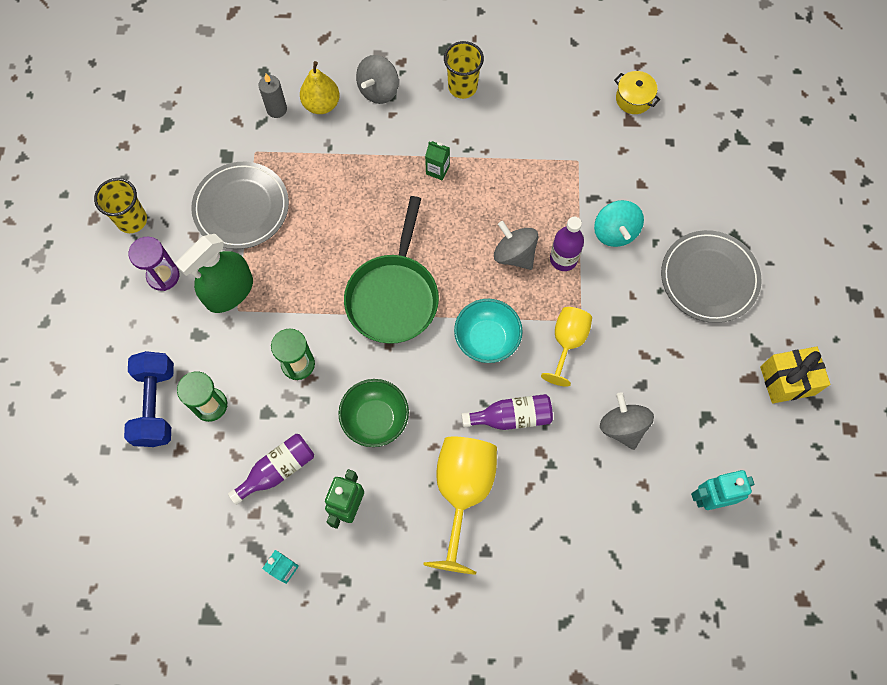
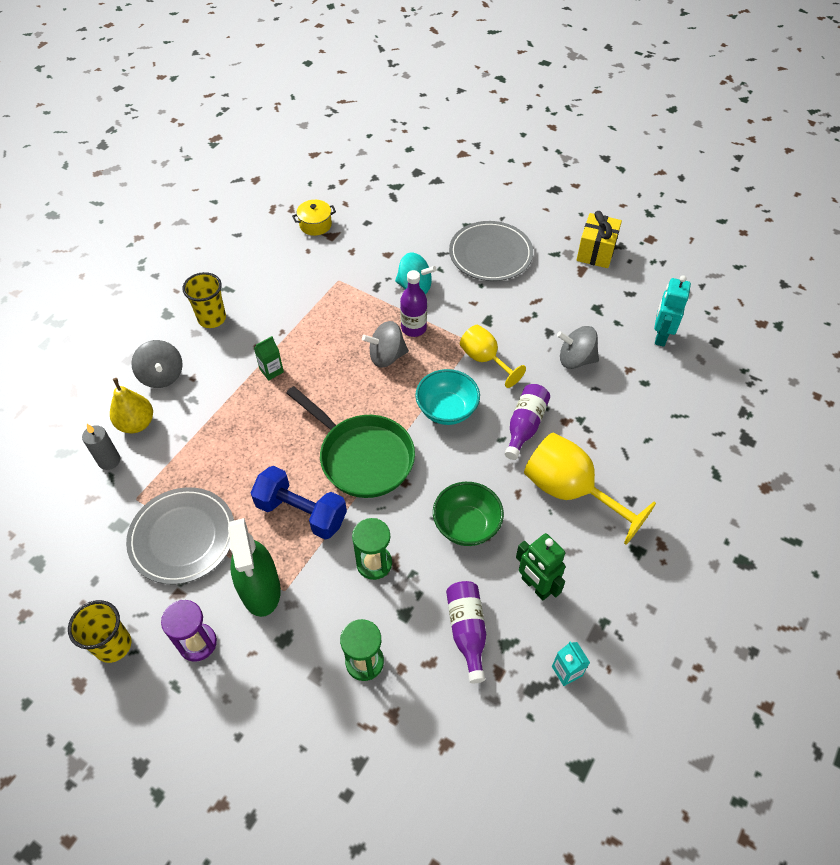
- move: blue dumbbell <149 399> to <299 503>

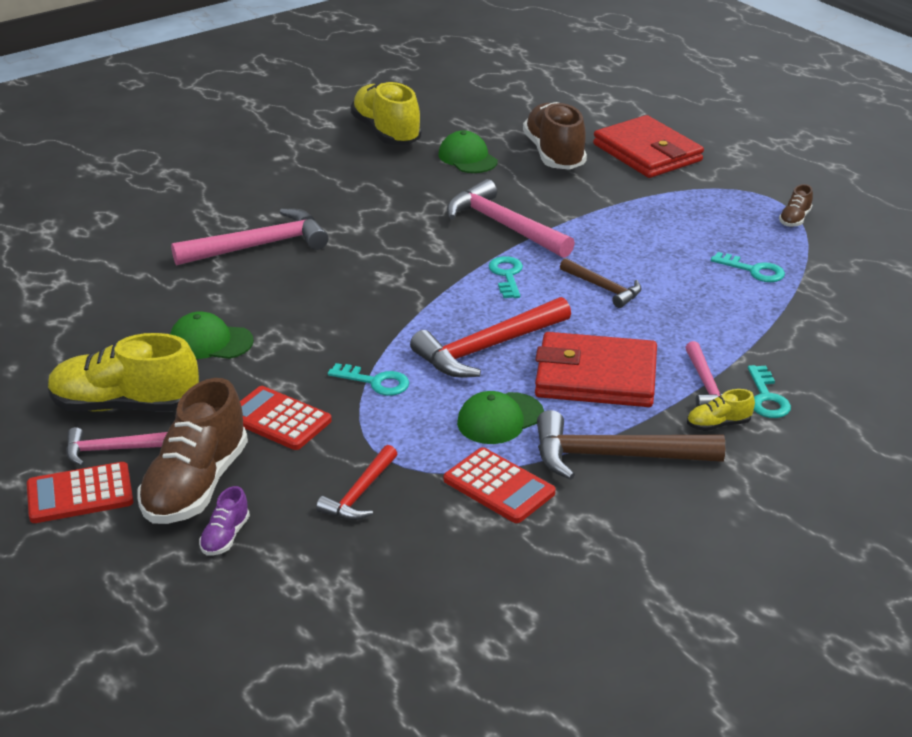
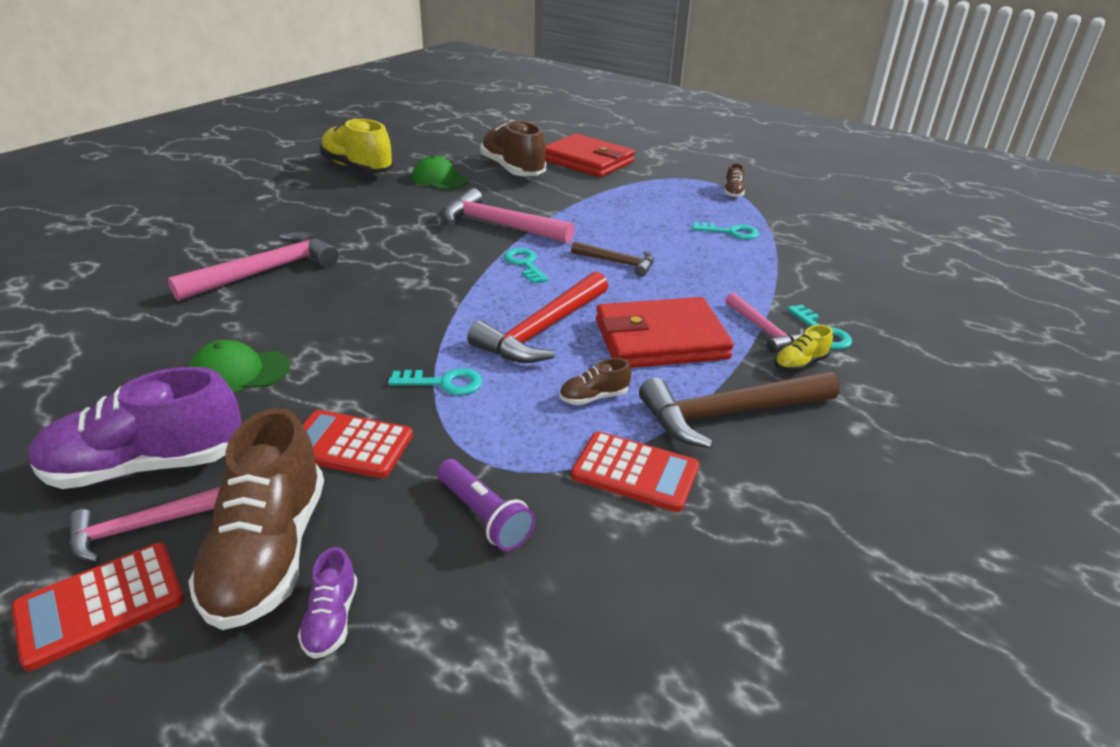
- recolor: yellow shoe <123 372> to purple shoe <135 428>
- replace: red hammer <356 482> to purple flashlight <486 505>
- replace: green cap <500 417> to brown shoe <595 381>

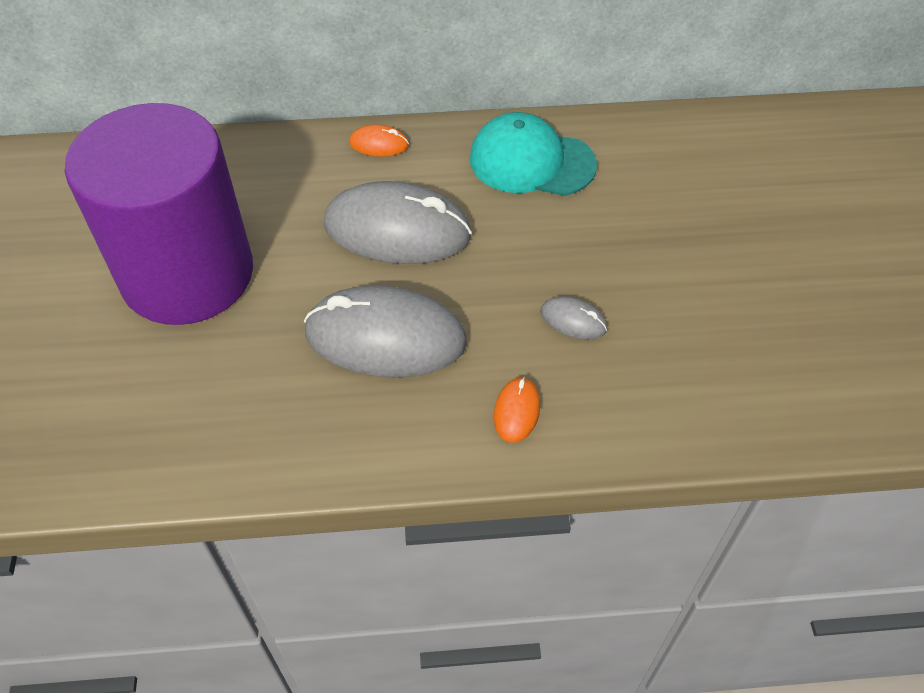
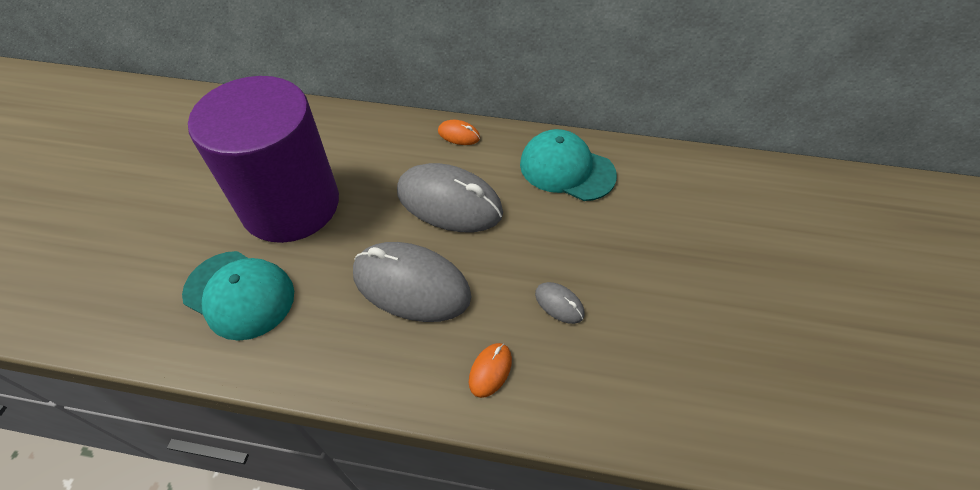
- insert: turquoise cap <238 296>

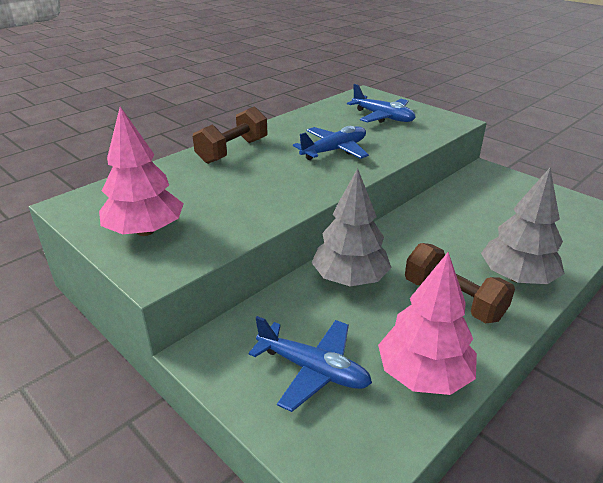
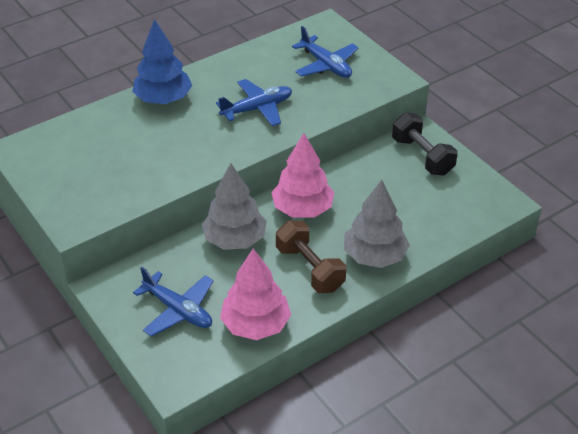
- replace: brown dumbbell <230 135> to blue tree <162 61>
- move: pink tree <141 171> to <302 175>
- insert: black dumbbell <425 144>

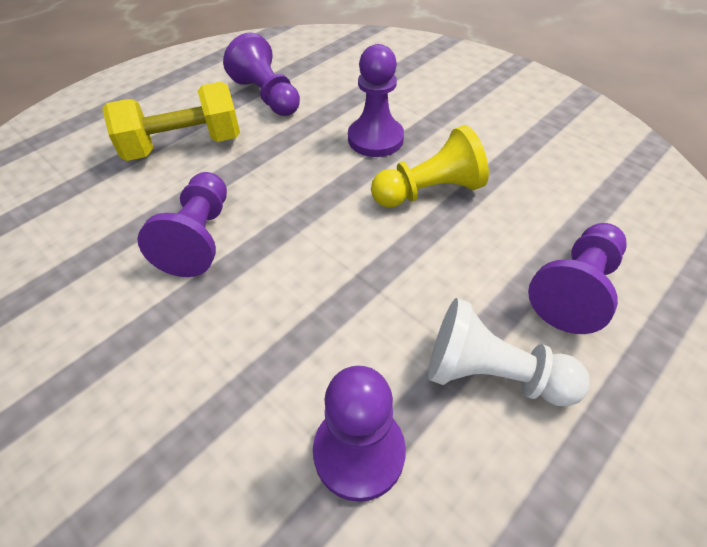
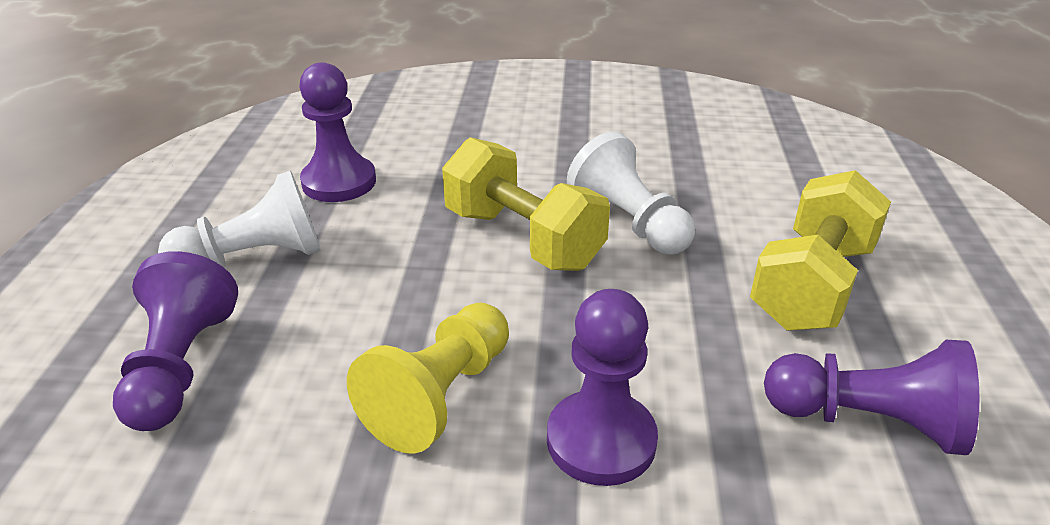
- insert: yellow dumbbell <526 204>
- recolor: purple pawn <182 224> to white pawn <631 192>

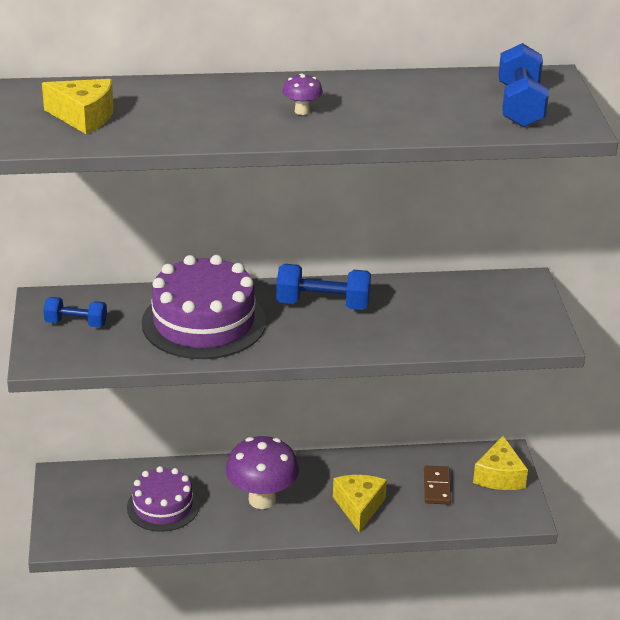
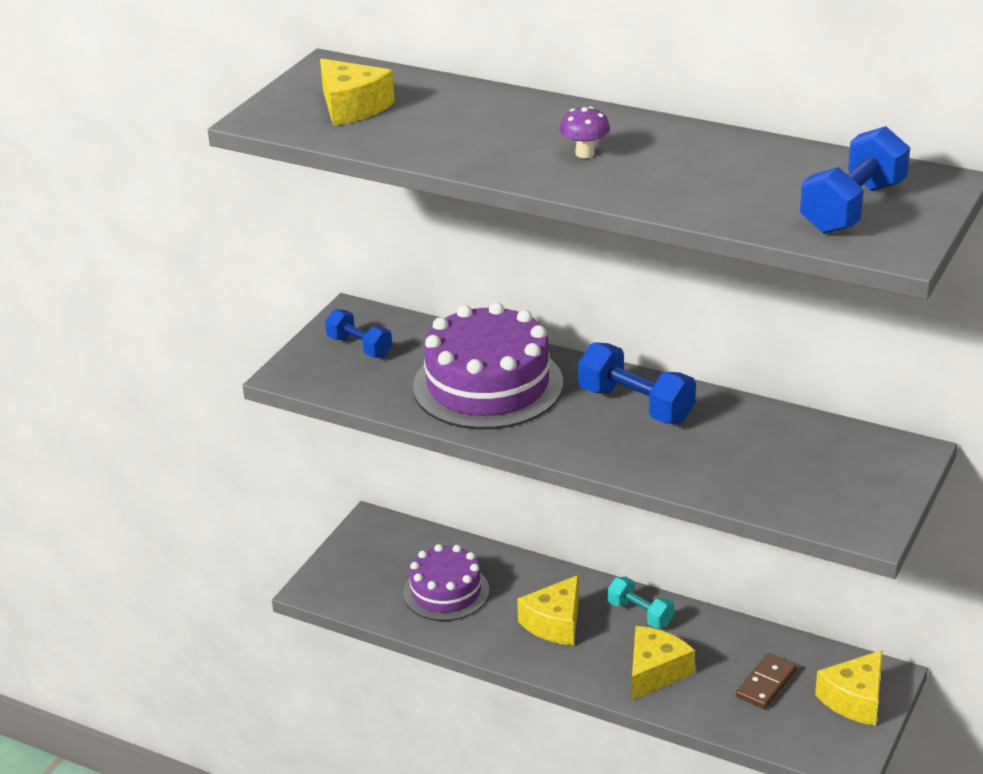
- replace: purple mushroom <262 472> to yellow cheese <548 610>
- insert: turquoise dumbbell <641 602>

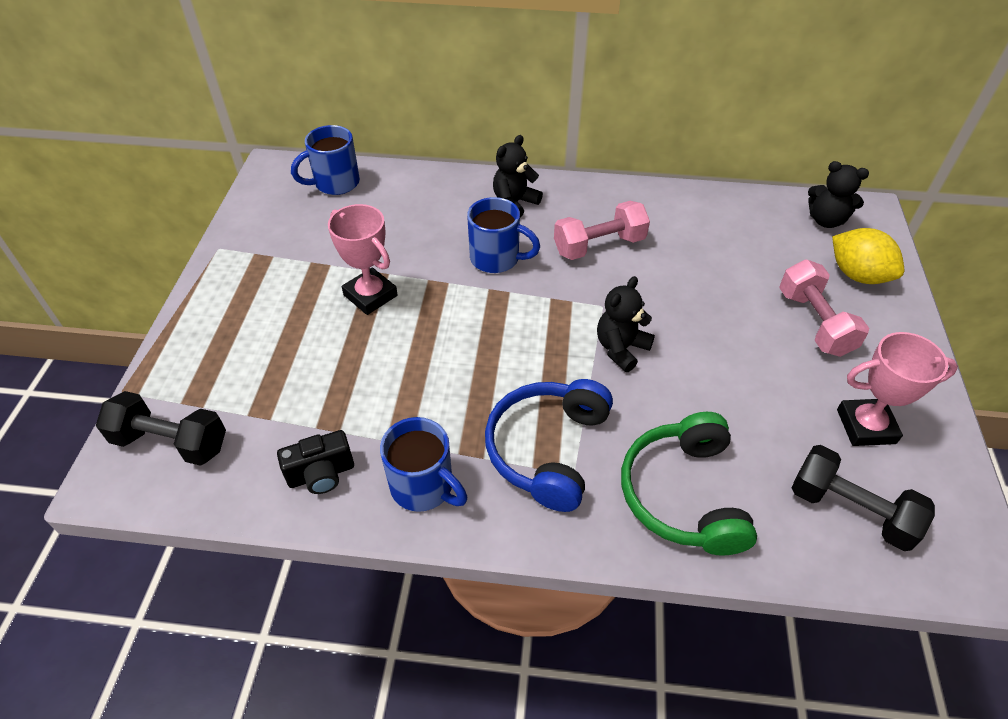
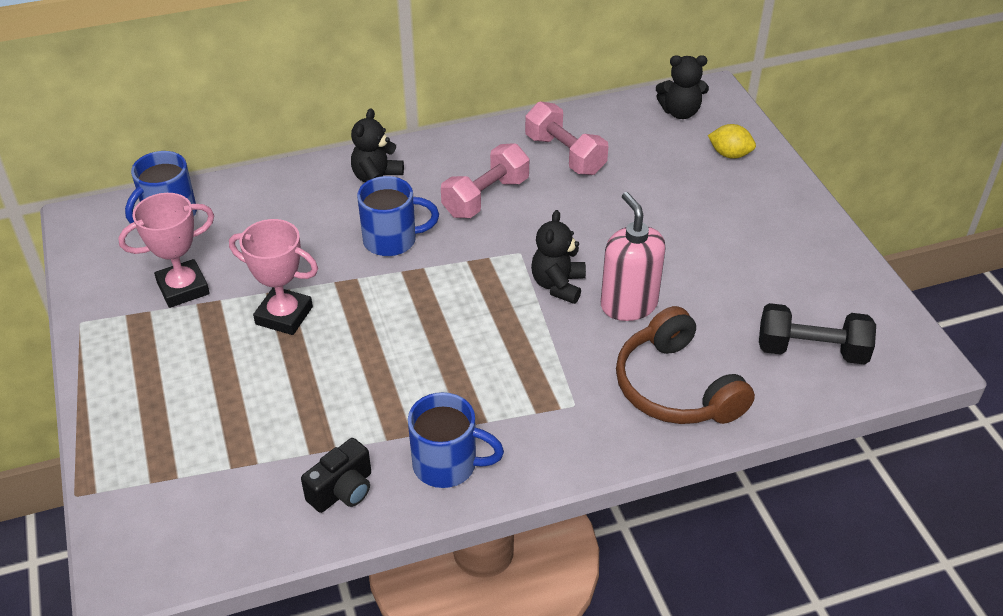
- move: pink trophy <897 389> to <166 250>
- move: pink dumbbell <824 308> to <567 138>
- insert: pink soap dispenser <633 256>
- recolor: green headphones <689 484> to brown headphones <685 365>
- resize: yellow lemon <868 256> = <732 141> x0.66
- delete: black dumbbell <161 428>
- delete: blue headphones <549 445>

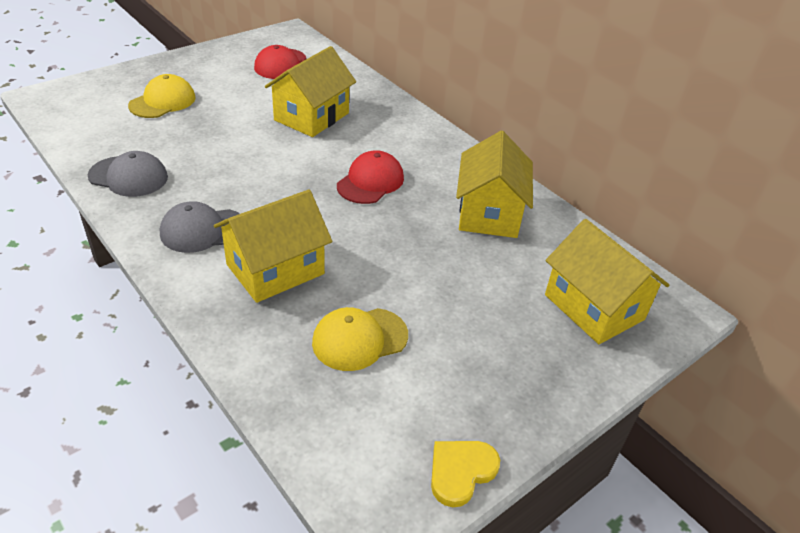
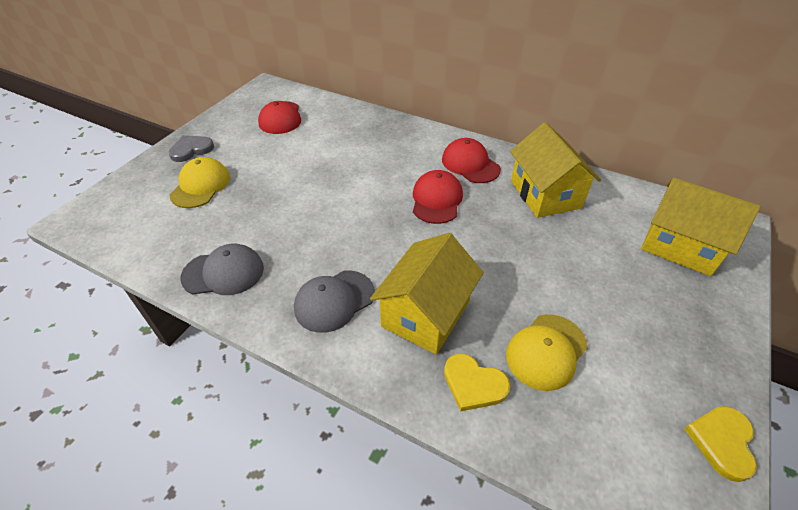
- insert: grey heart <191 148>
- insert: red cap <471 160>
- insert: yellow heart <477 382>
- delete: yellow house <310 91>

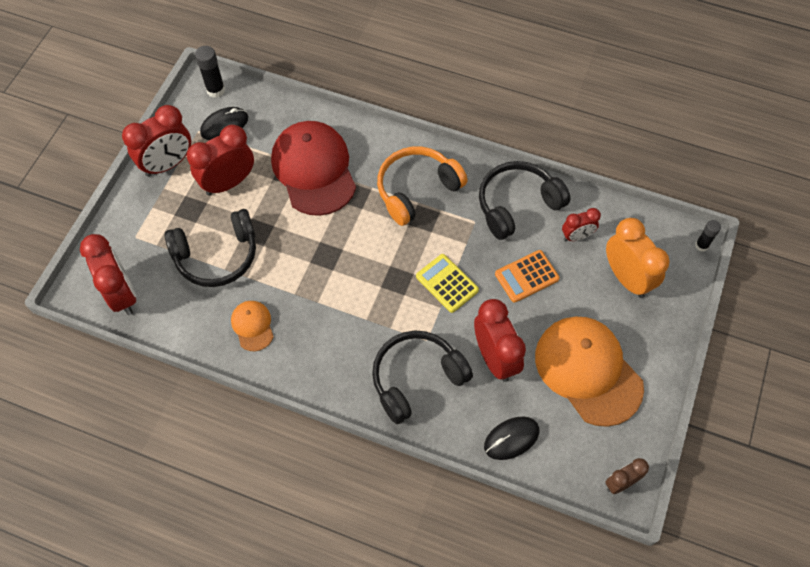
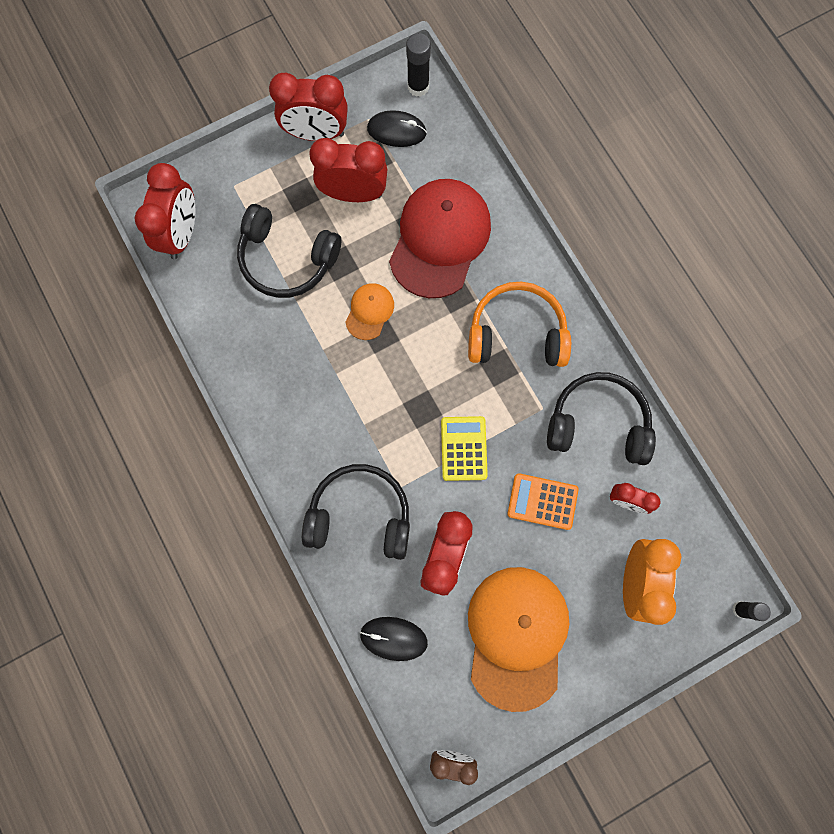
- move: orange cap <252 326> to <369 311>

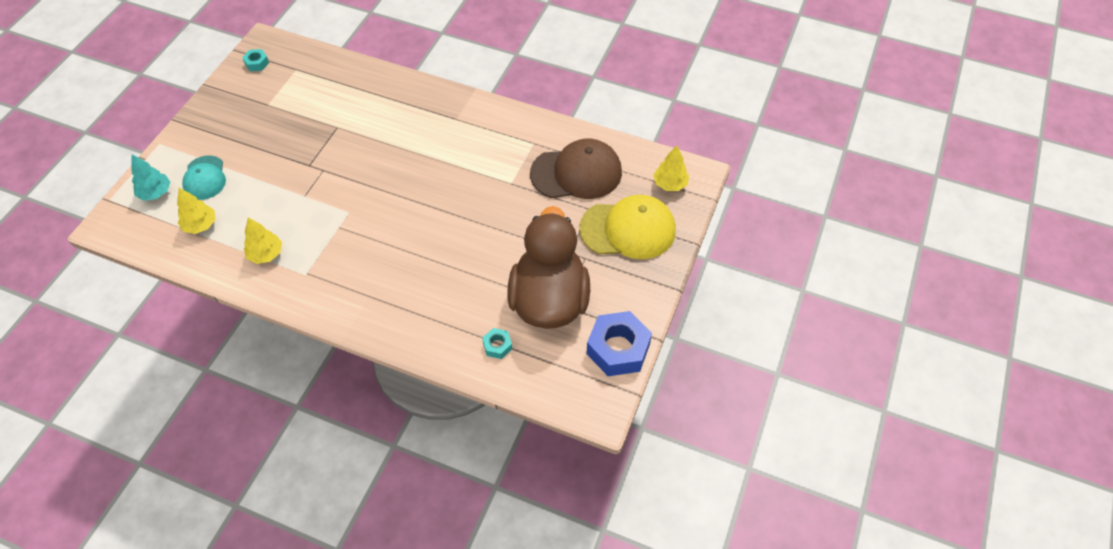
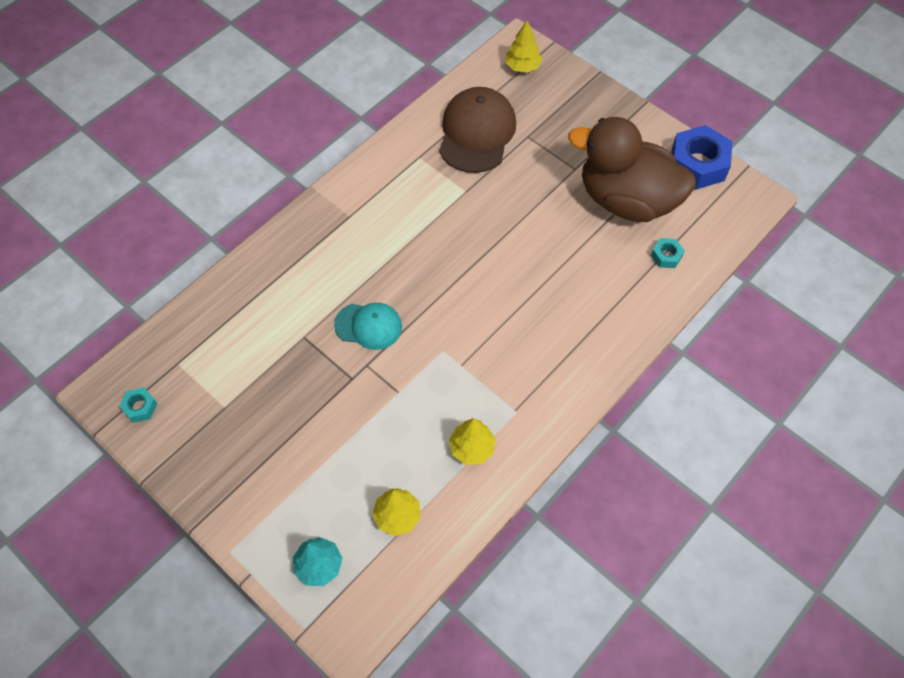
- move: turquoise cap <204 177> to <368 326>
- delete: yellow cap <627 227>

